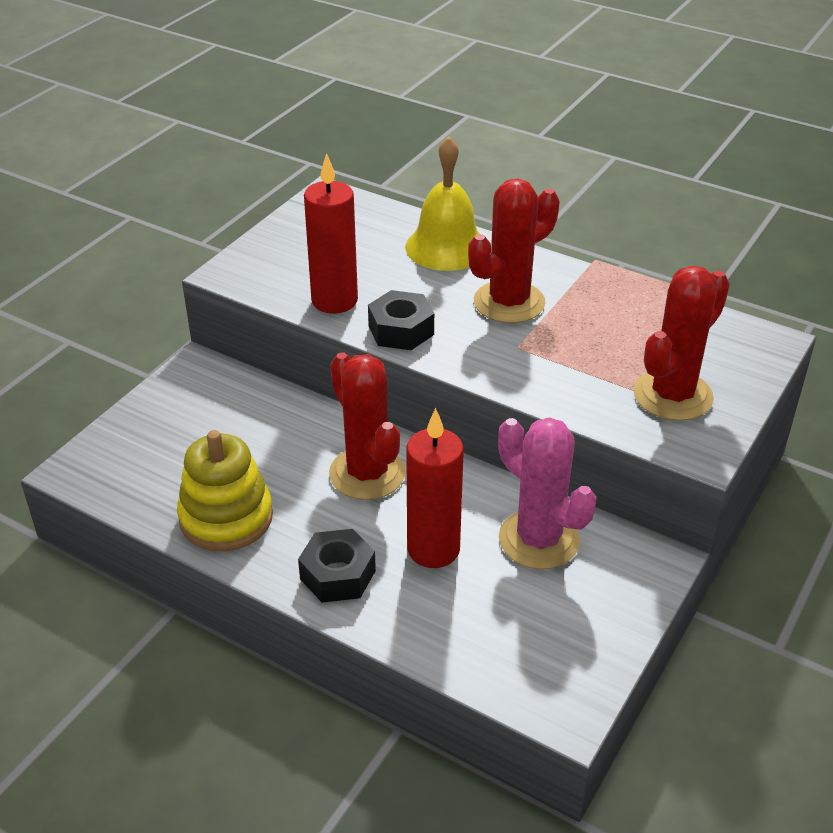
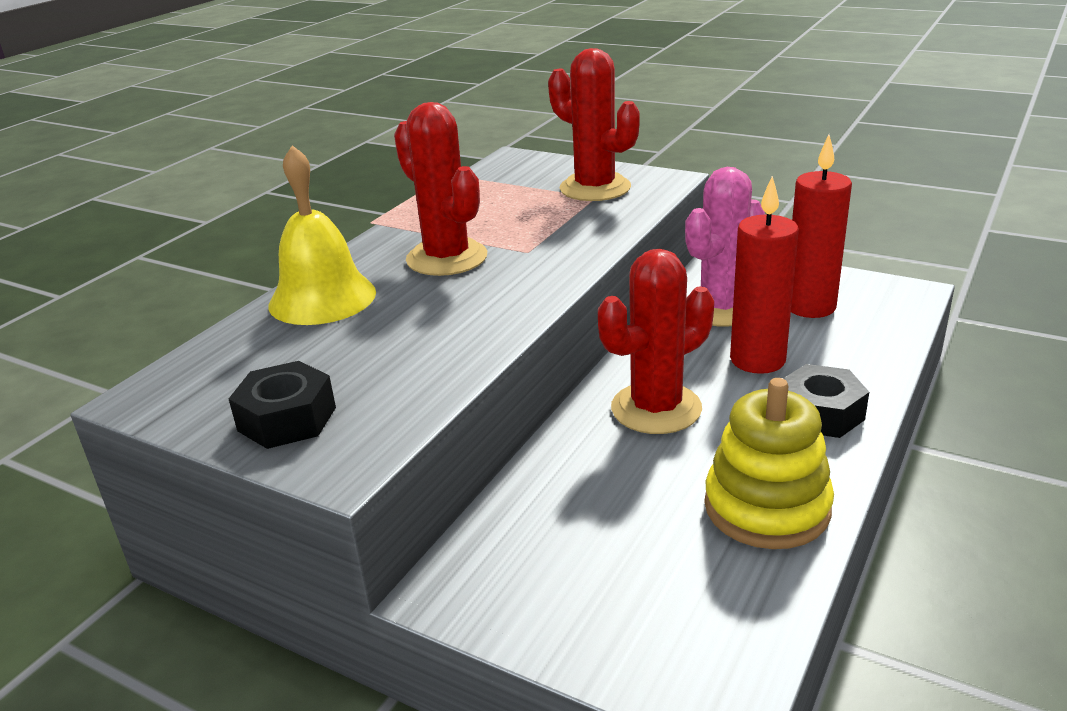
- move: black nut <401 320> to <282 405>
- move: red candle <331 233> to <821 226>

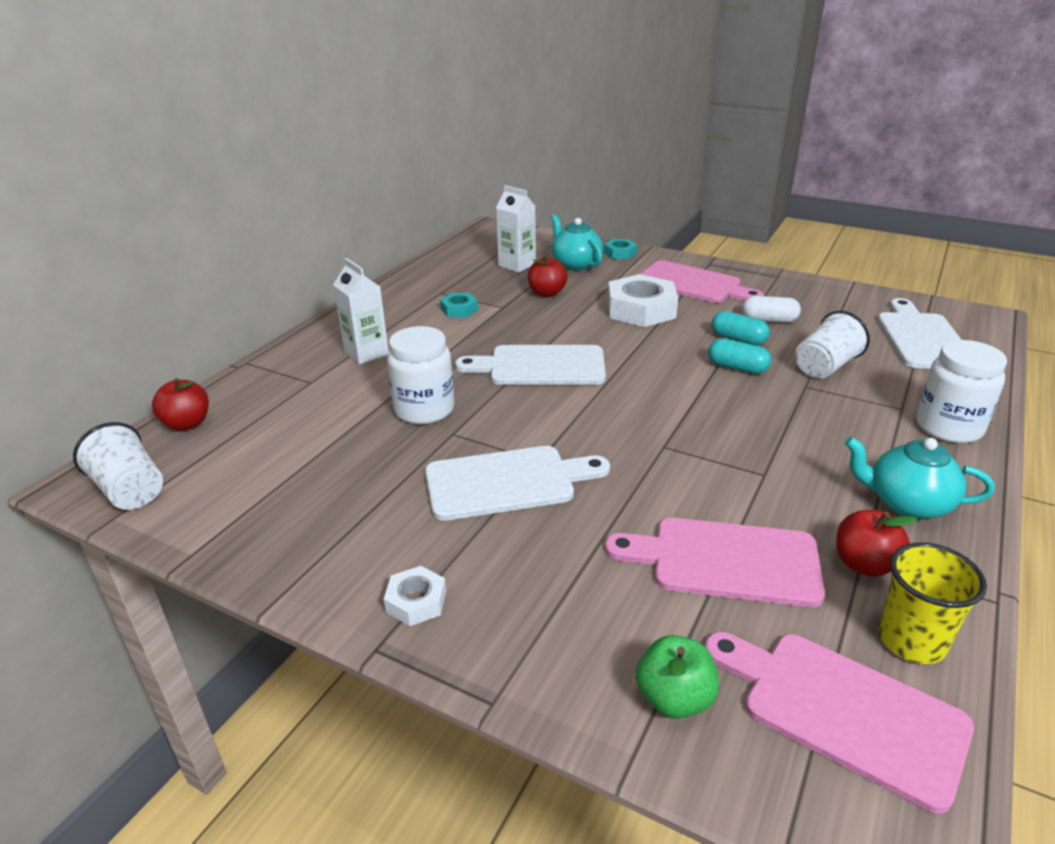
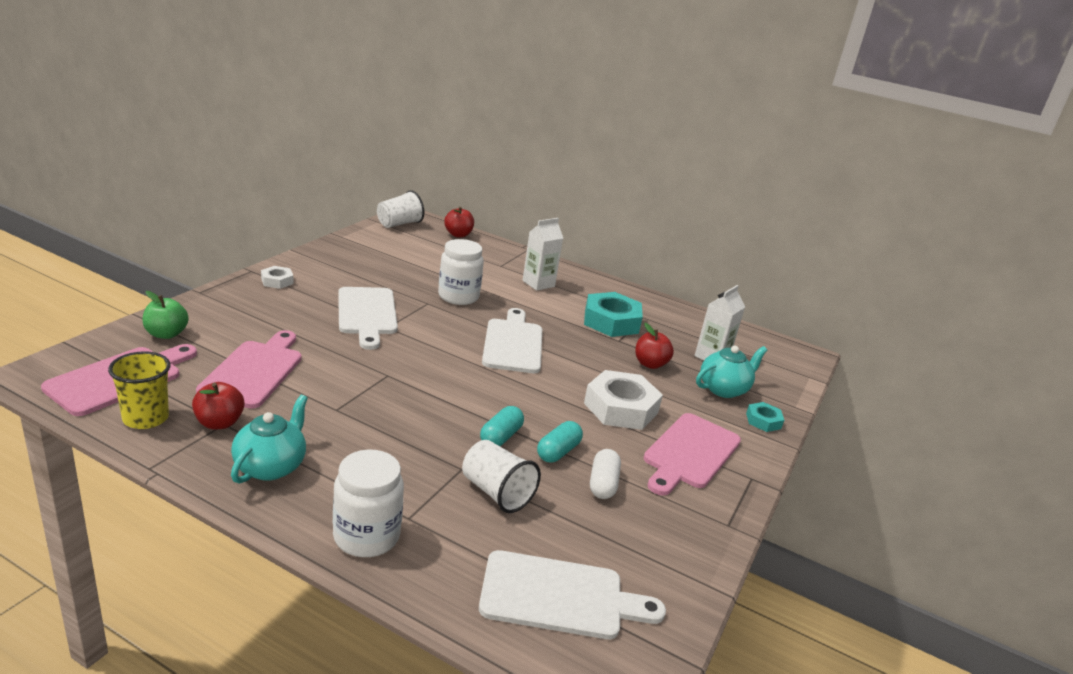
- resize: turquoise nut <459 305> = <613 314> x1.98

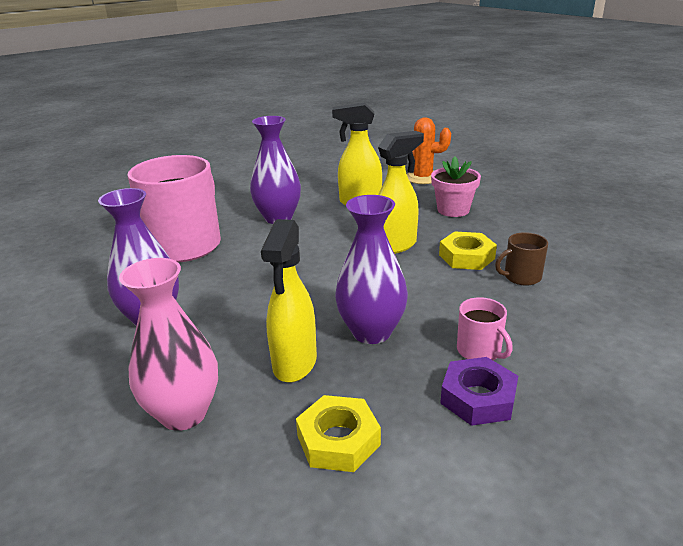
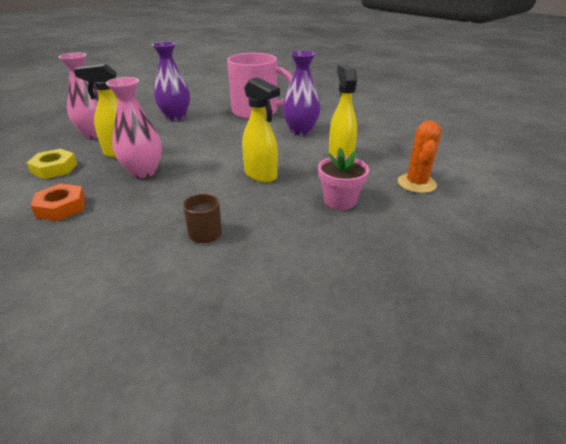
- recolor: purple nut <479 391> to orange nut <57 202>
- recolor: purple vase <371 269> to pink vase <134 127>
- delete: yellow nut <468 251>
- delete: pink mug <485 328>

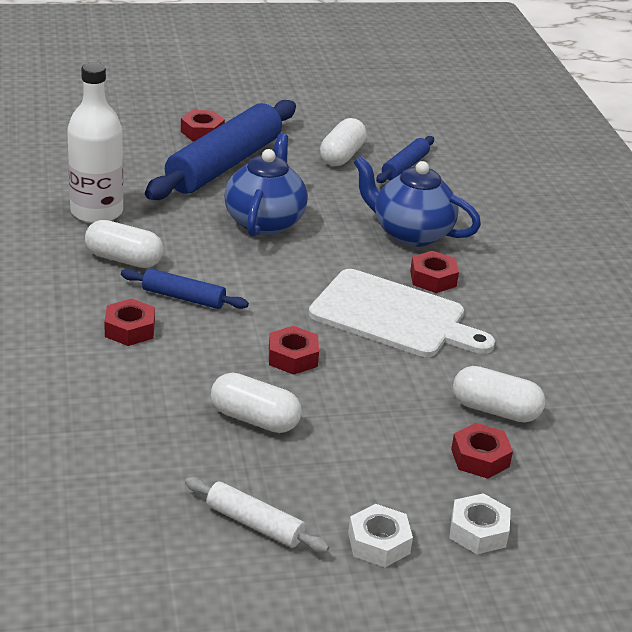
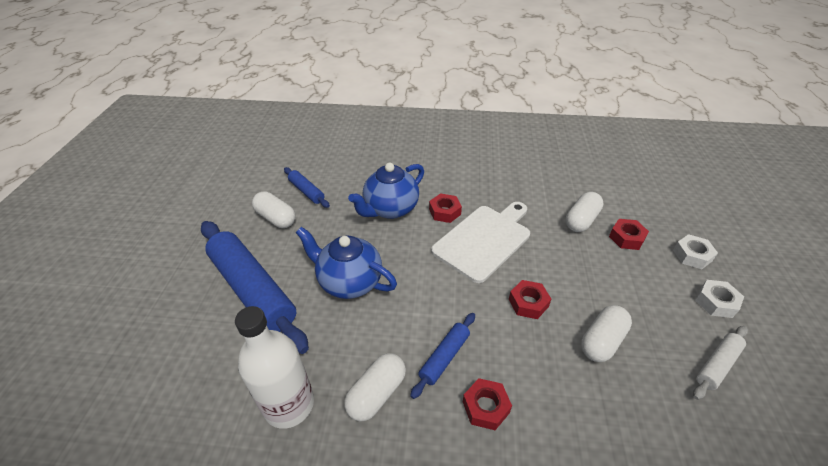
- delete: red nut <203 125>

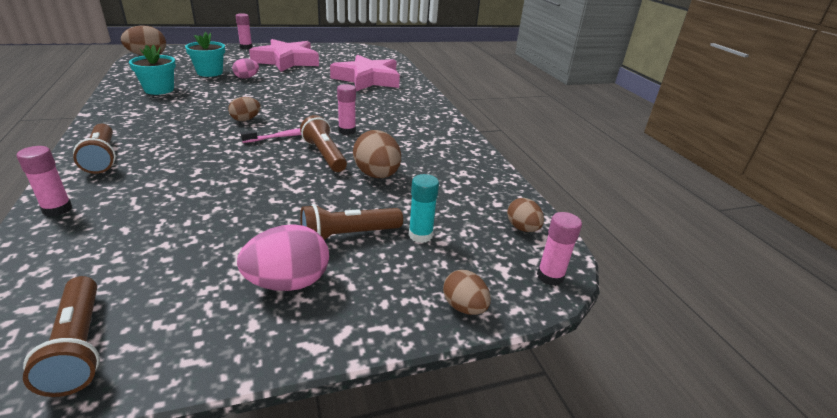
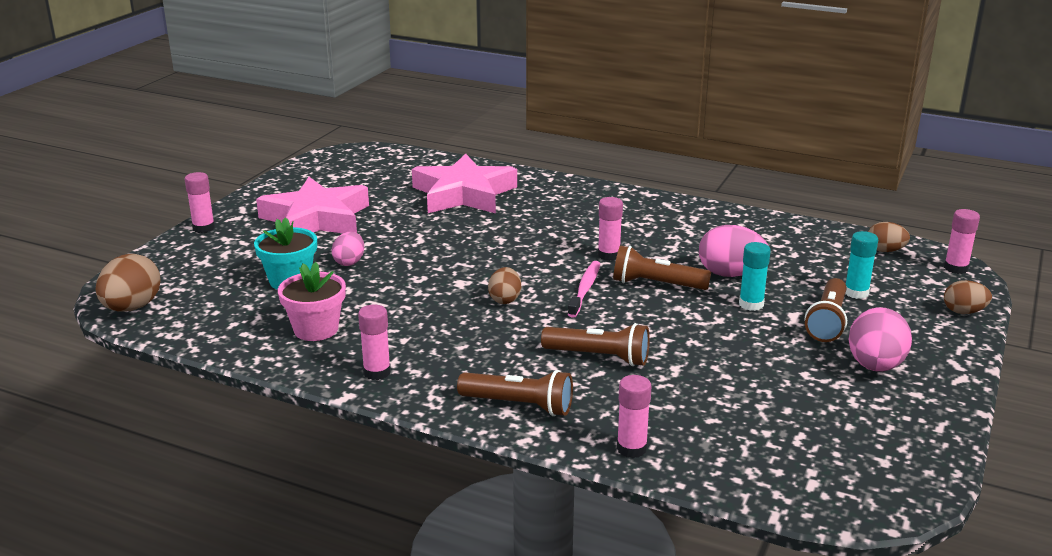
- recolor: turquoise flower pot <152 70> to pink flower pot <312 301>
- insert: pink glue stick <374 342>
- move: brown flashlight <61 336> to <595 344>
- recolor: brown egg <377 154> to pink egg <734 251>
- insert: turquoise glue stick <755 276>

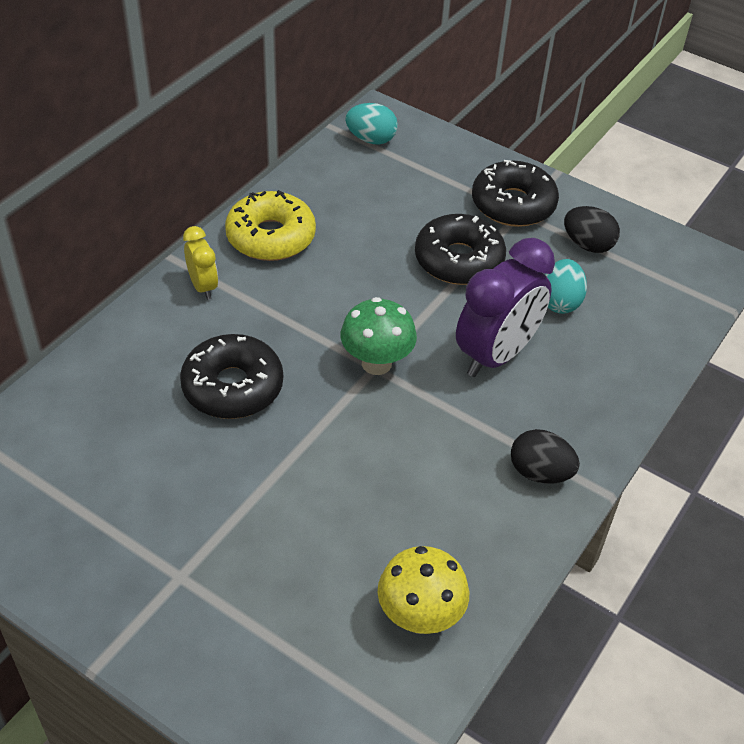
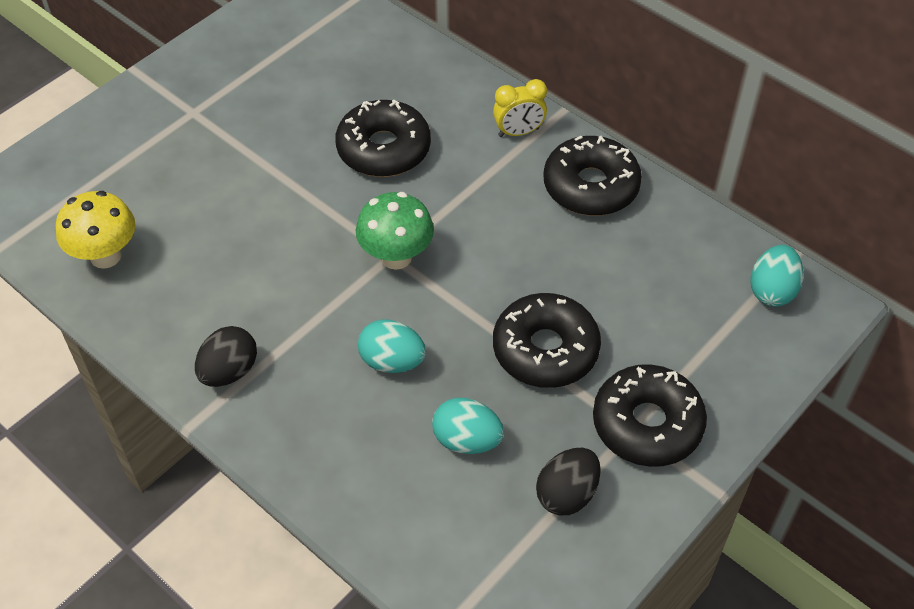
- replace: purple clock <505 307> to turquoise egg <392 346>
- recolor: yellow donut <270 225> to black donut <592 176>

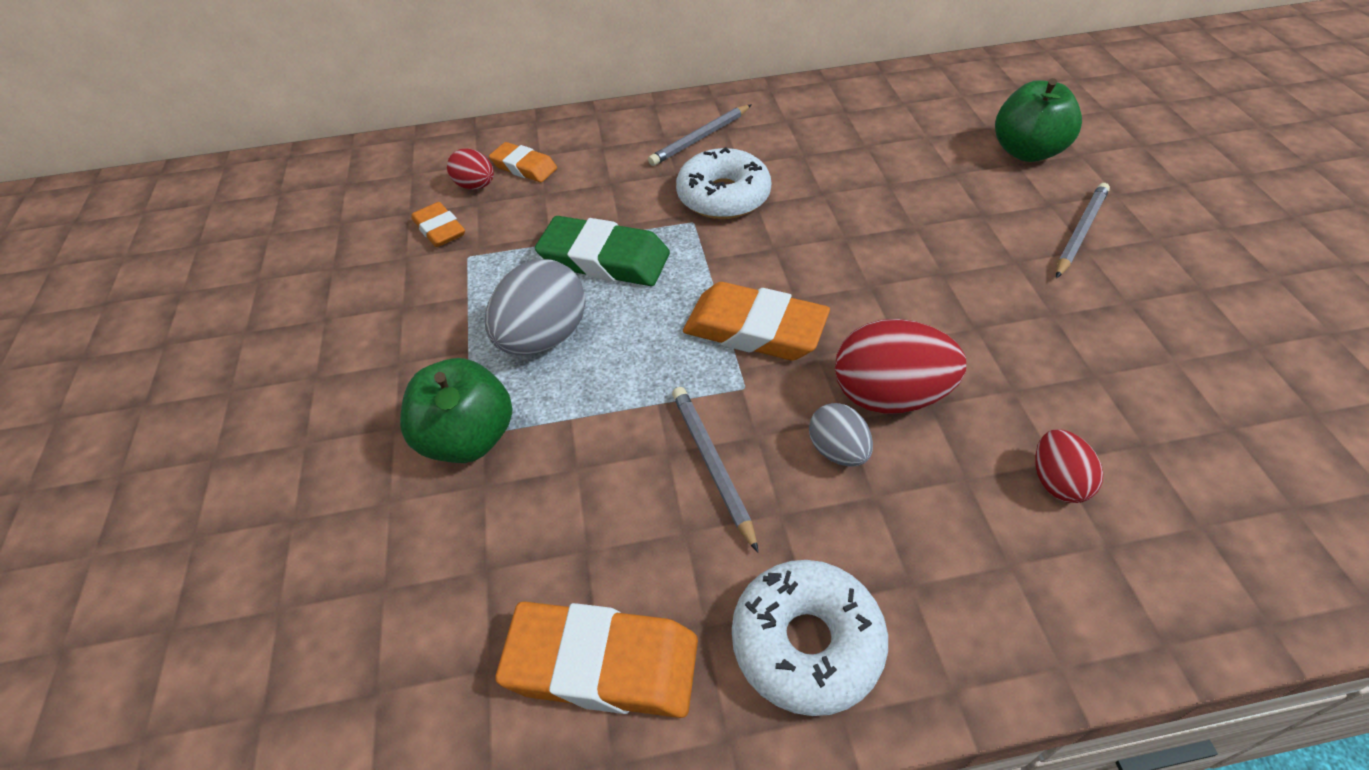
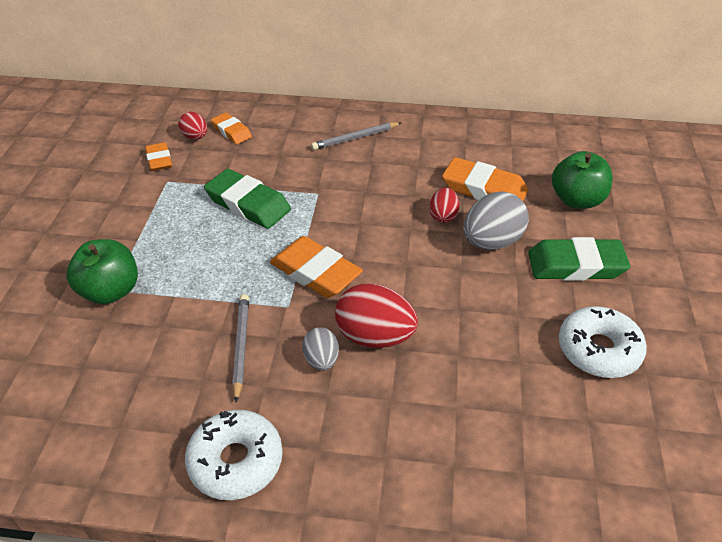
- move: red egg <1069 466> to <444 205>
- move: orange eraser <596 659> to <485 179>
- move: grey egg <535 307> to <496 220>
- replace: grey pencil <1083 230> to green eraser <579 259>
- move: white donut <723 183> to <603 342>

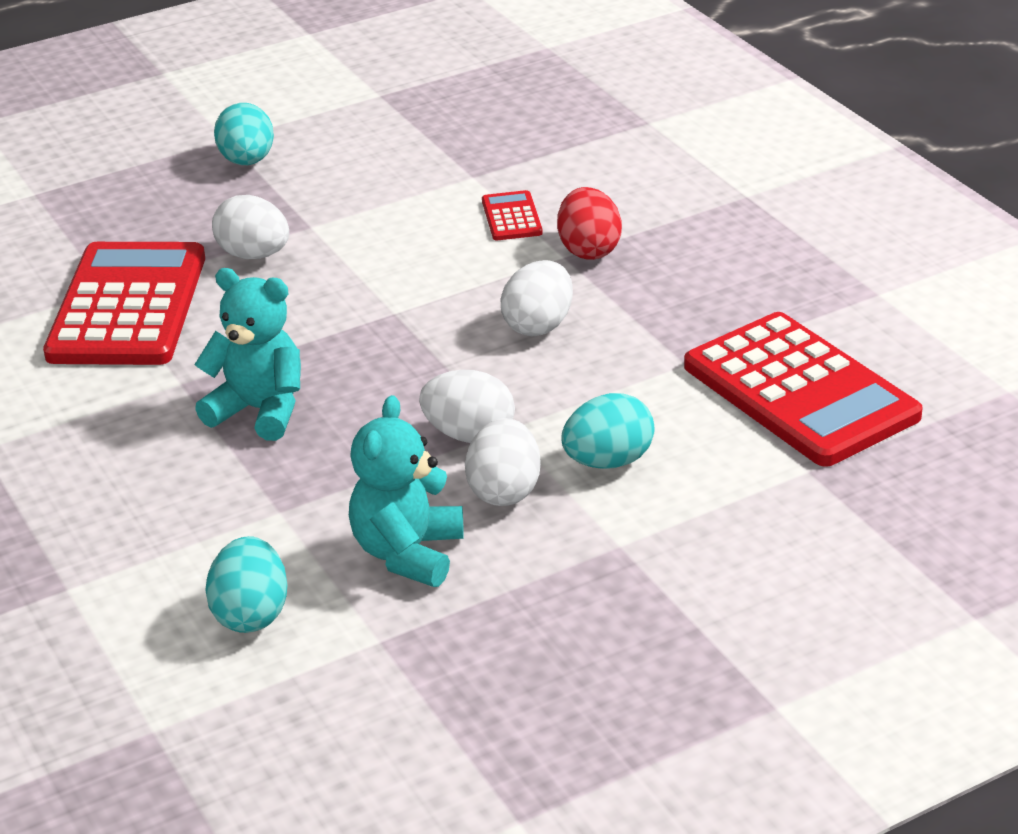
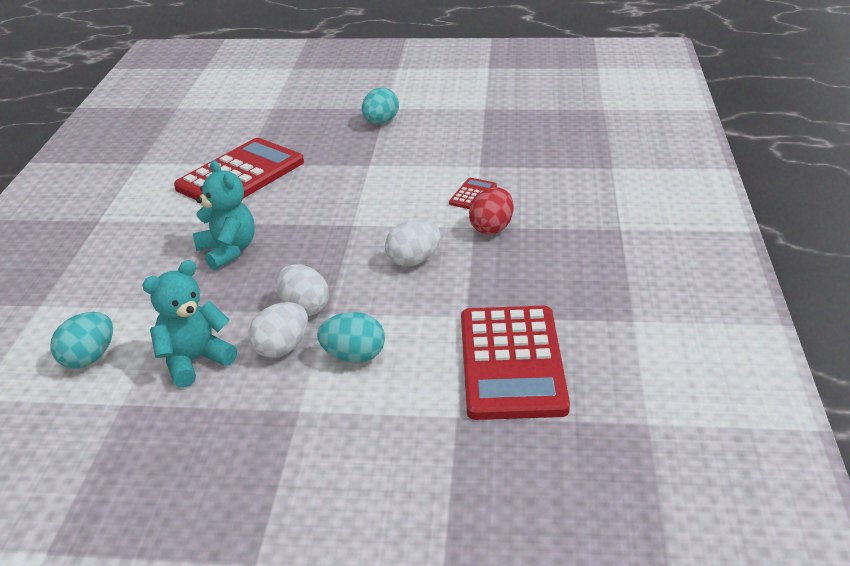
- delete: white egg <250 227>

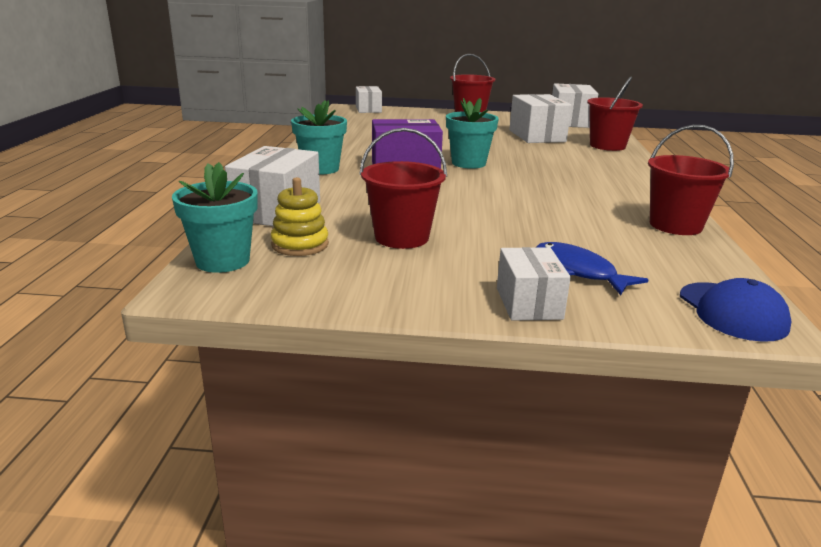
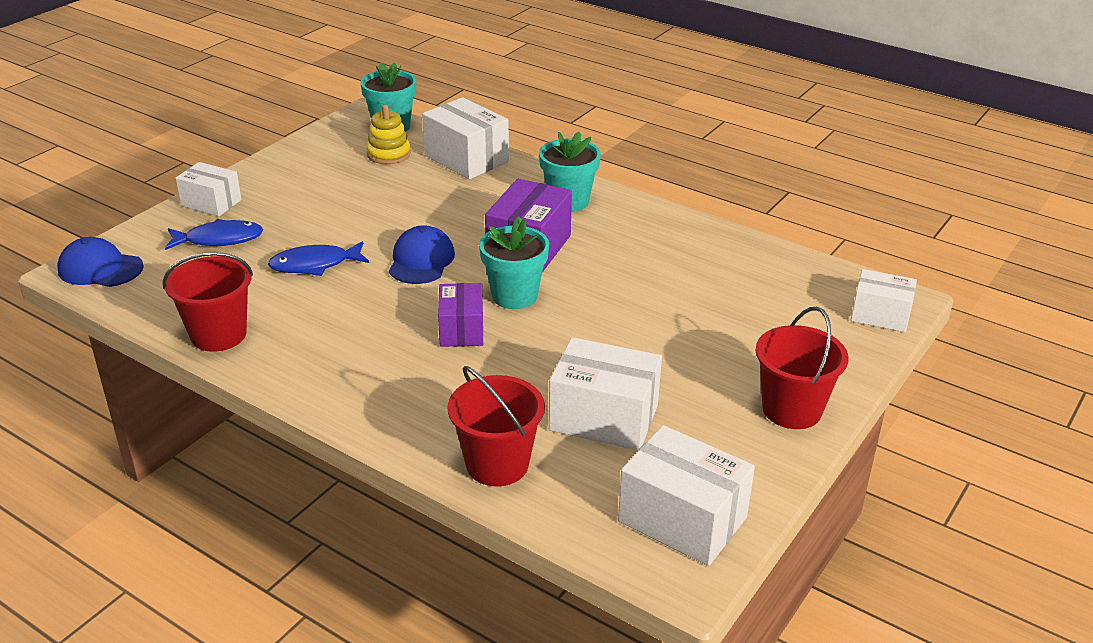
- insert: blue fish <318 258>
- insert: blue cap <422 254>
- insert: purple box <460 315>
- delete: red bucket <403 188>

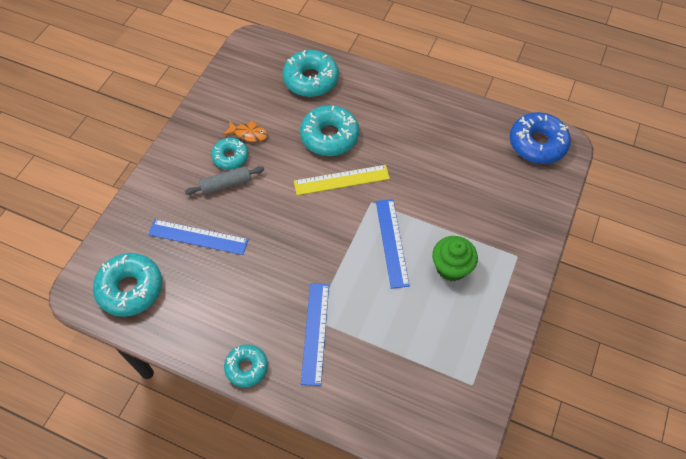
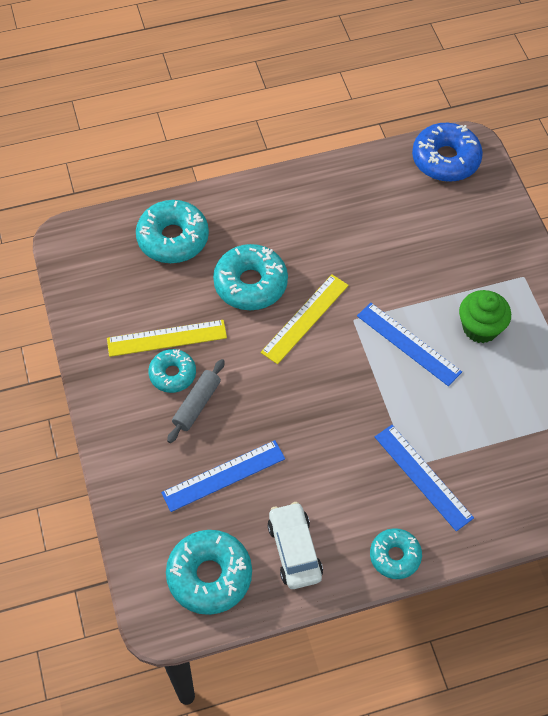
- replace: orange fish <245 131> to yellow ruler <167 338>
- insert: white car <295 545>

